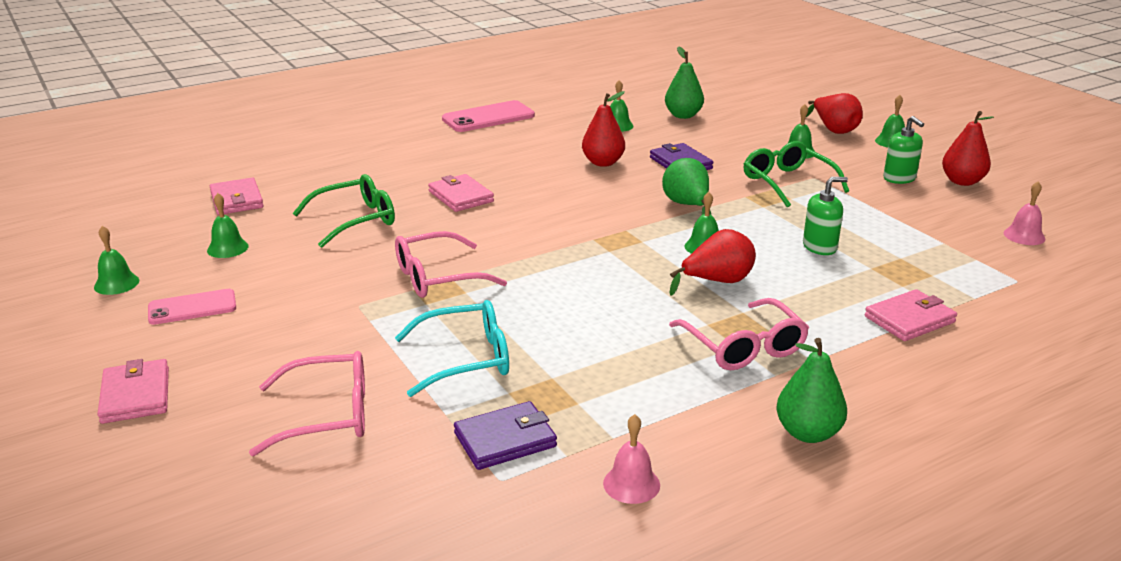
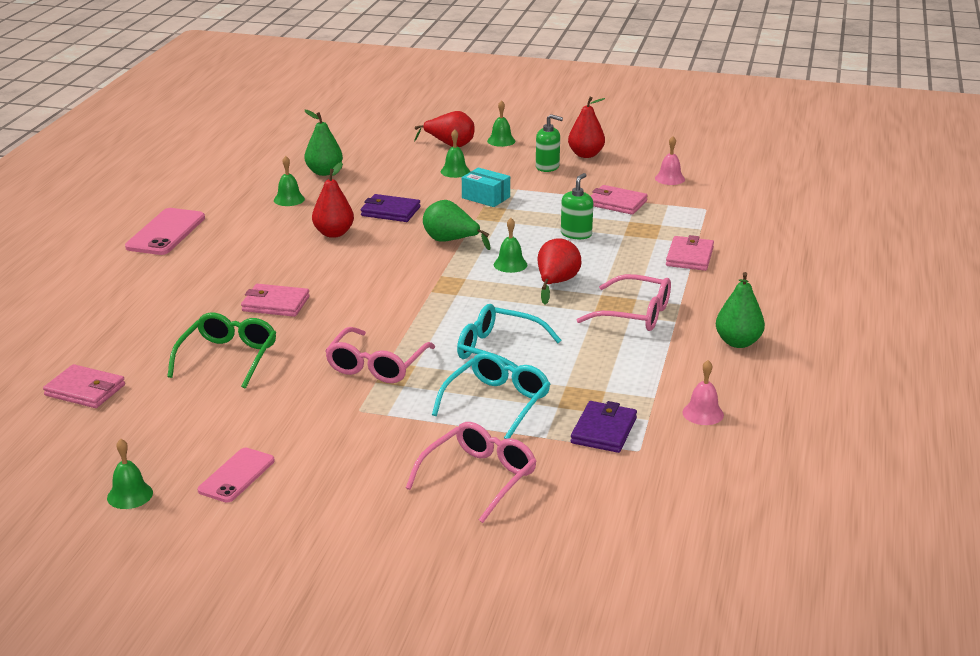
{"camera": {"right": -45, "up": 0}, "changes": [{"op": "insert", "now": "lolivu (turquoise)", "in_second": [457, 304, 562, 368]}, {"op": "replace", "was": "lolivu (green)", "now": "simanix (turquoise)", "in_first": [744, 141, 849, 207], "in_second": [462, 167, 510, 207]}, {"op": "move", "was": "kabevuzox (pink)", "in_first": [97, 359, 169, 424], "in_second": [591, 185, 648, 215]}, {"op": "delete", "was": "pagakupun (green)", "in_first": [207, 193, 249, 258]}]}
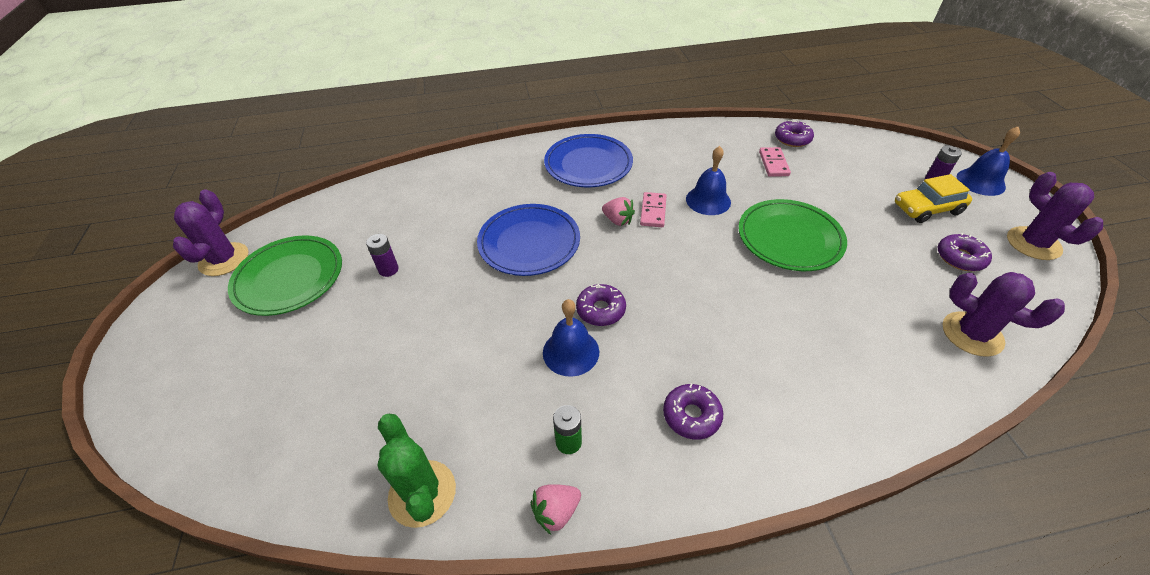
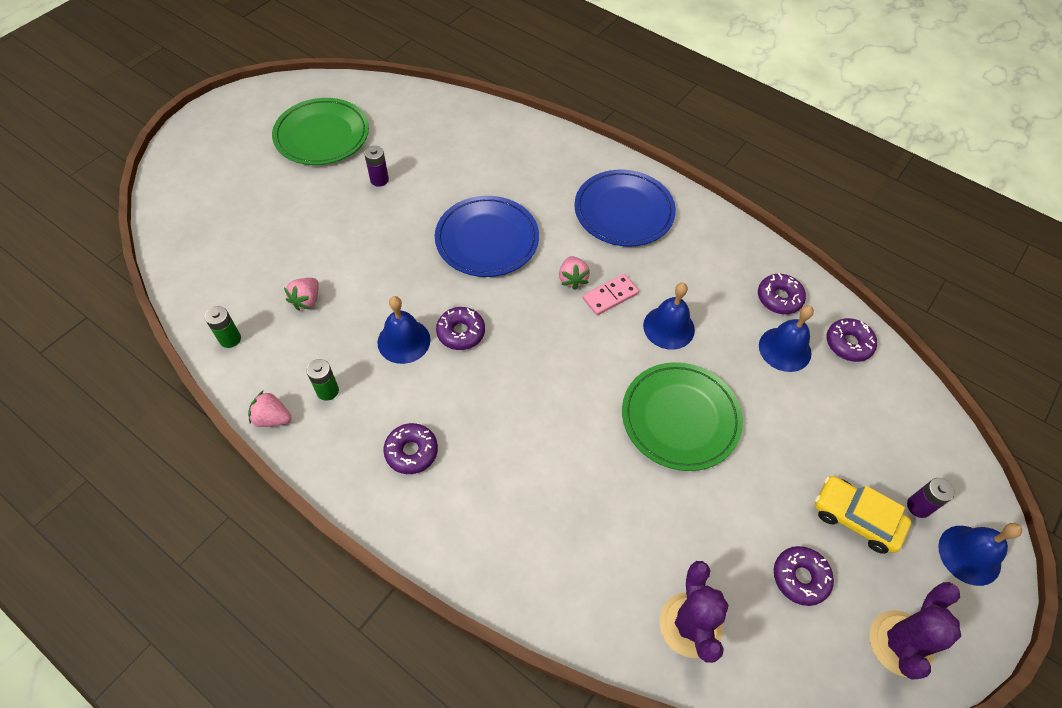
{"camera": {"right": 45, "up": 10}, "changes": [{"op": "replace", "was": "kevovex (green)", "now": "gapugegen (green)", "in_first": [377, 414, 456, 528], "in_second": [205, 306, 241, 348]}, {"op": "insert", "now": "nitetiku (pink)", "in_second": [284, 278, 319, 311]}, {"op": "insert", "now": "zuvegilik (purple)", "in_second": [758, 273, 806, 314]}, {"op": "replace", "was": "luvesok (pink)", "now": "pagakupun (blue)", "in_first": [759, 147, 791, 177], "in_second": [759, 305, 814, 372]}, {"op": "delete", "was": "kevovex (purple)", "in_first": [173, 189, 248, 276]}]}
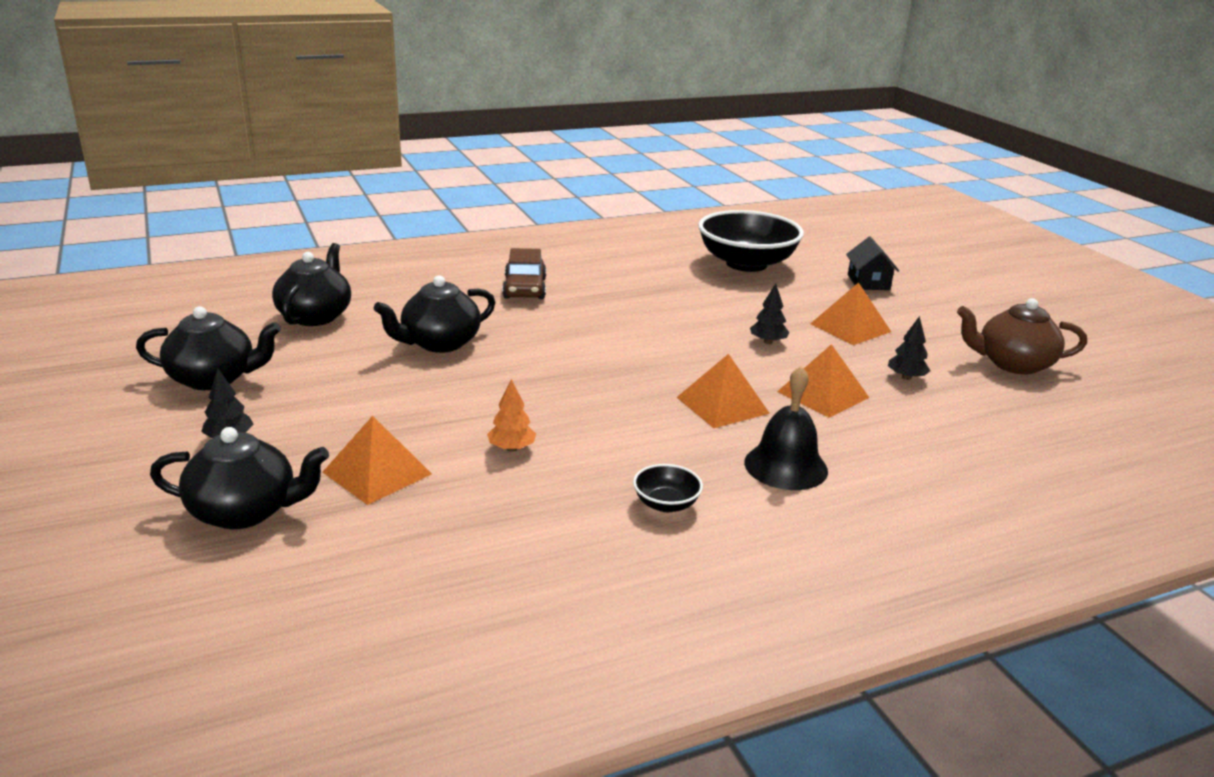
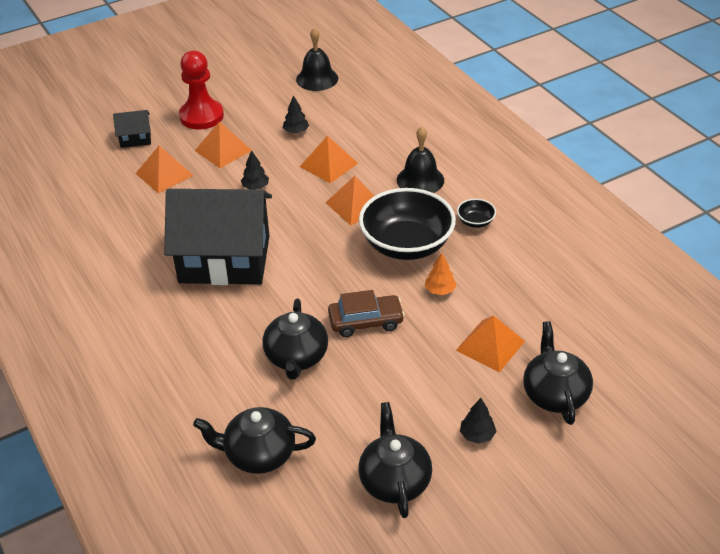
{"camera": {"right": -95, "up": 15}, "changes": [{"op": "insert", "now": "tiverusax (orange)", "in_second": [135, 146, 194, 193]}, {"op": "insert", "now": "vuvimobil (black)", "in_second": [164, 189, 272, 285]}, {"op": "insert", "now": "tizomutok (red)", "in_second": [179, 51, 224, 129]}, {"op": "rotate", "was": "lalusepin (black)", "in_first": [374, 275, 495, 353], "in_second": [262, 299, 328, 380], "clockwise": 45}, {"op": "insert", "now": "pagakupun (black)", "in_second": [296, 28, 338, 91]}, {"op": "move", "was": "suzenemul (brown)", "in_first": [502, 248, 546, 299], "in_second": [328, 290, 405, 337]}, {"op": "move", "was": "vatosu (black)", "in_first": [698, 210, 804, 272], "in_second": [359, 188, 456, 260]}, {"op": "delete", "was": "lalusepin (brown)", "in_first": [957, 298, 1087, 375]}]}
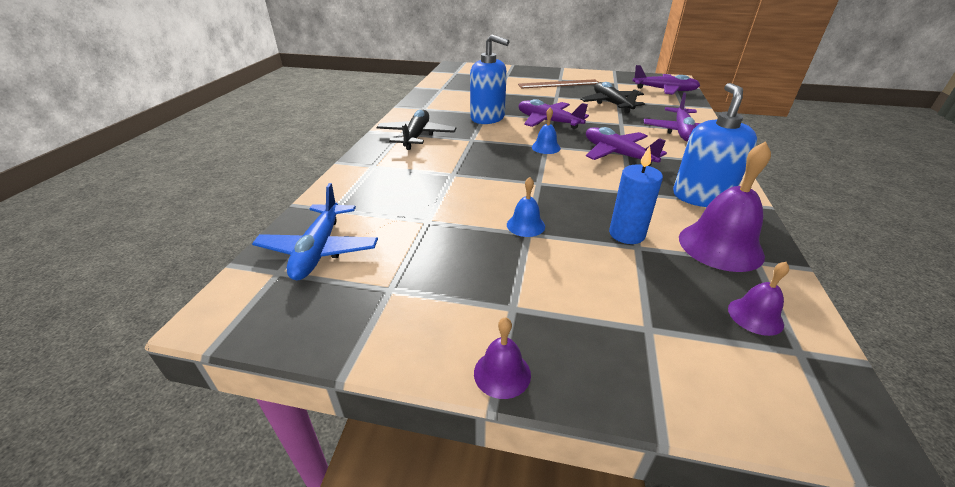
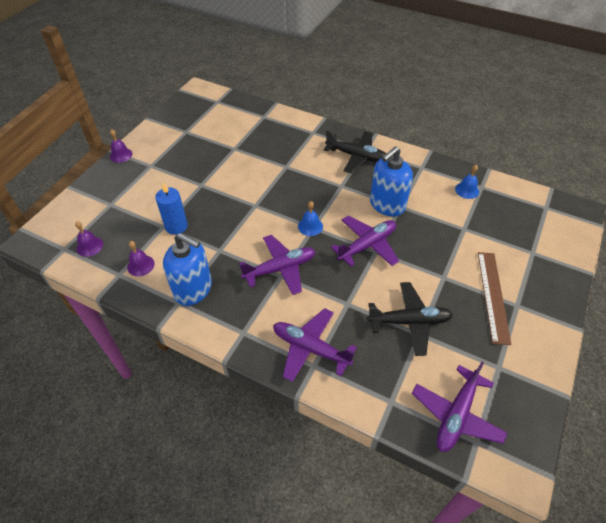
{"camera": {"right": 105, "up": 15}, "changes": [{"op": "resize", "was": "pagakupun (purple)", "in_first": [679, 141, 771, 272], "in_second": [127, 241, 155, 276], "ratio": 0.52}, {"op": "move", "was": "pagakupun (blue)", "in_first": [507, 177, 545, 237], "in_second": [455, 165, 479, 199]}, {"op": "delete", "was": "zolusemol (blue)", "in_first": [252, 183, 378, 280]}]}
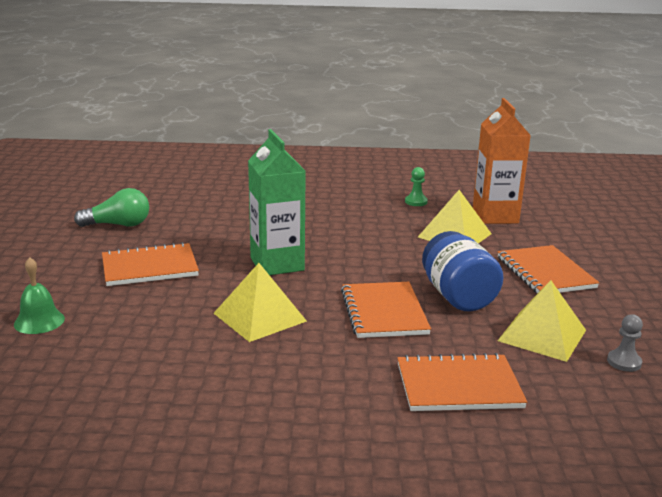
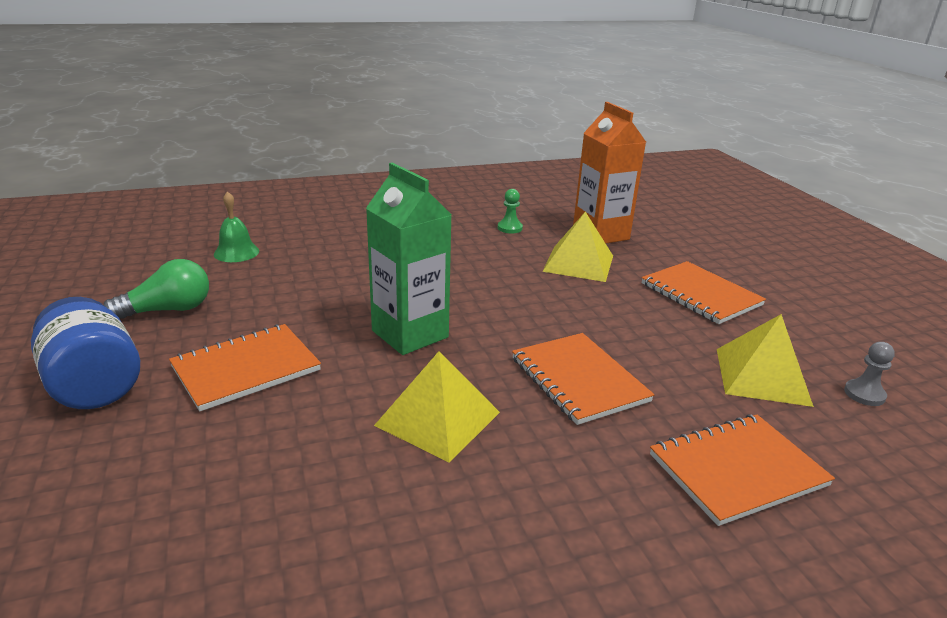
{"camera": {"right": -20, "up": 5}, "changes": [{"op": "move", "was": "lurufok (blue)", "in_first": [422, 231, 504, 312], "in_second": [31, 297, 140, 409]}, {"op": "move", "was": "pagakupun (green)", "in_first": [14, 257, 65, 334], "in_second": [214, 191, 259, 262]}]}
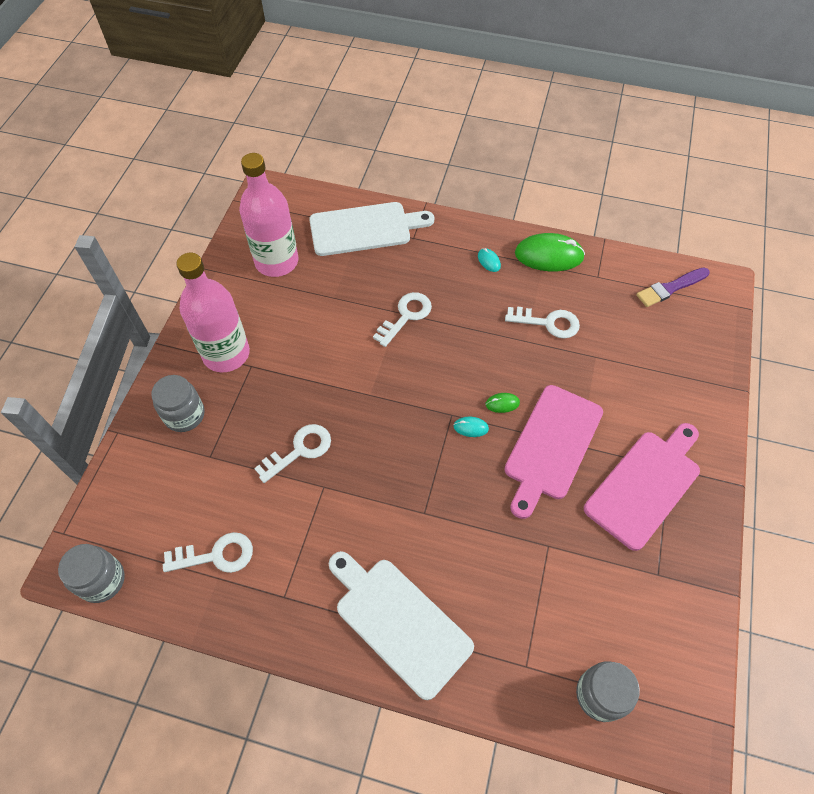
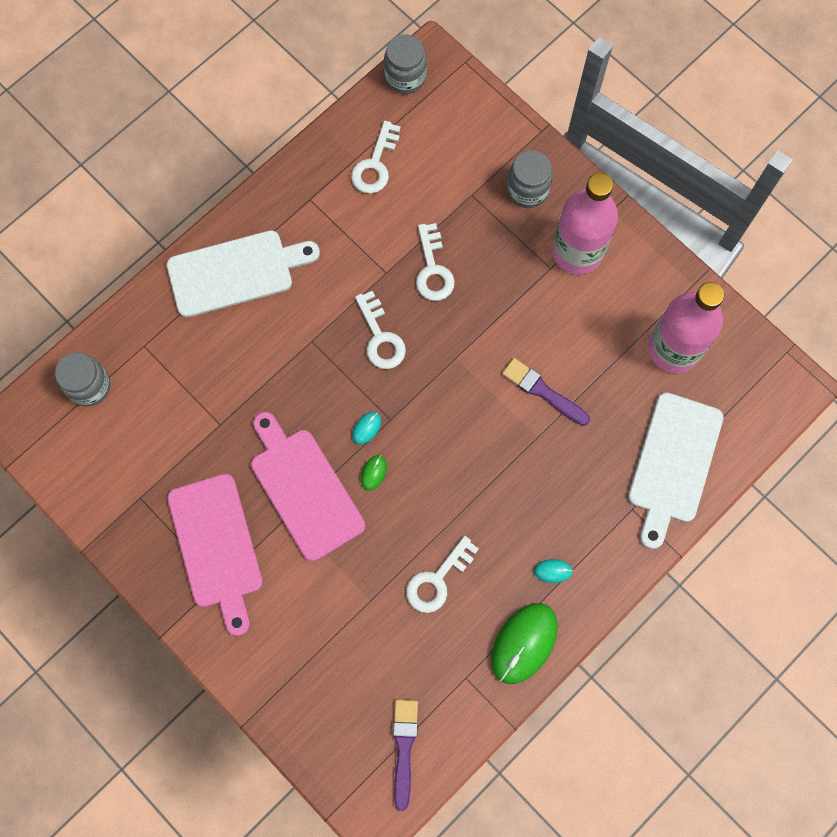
{"camera": {"right": 120, "up": 15}, "changes": [{"op": "move", "was": "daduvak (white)", "in_first": [373, 292, 432, 347], "in_second": [355, 291, 406, 369]}, {"op": "insert", "now": "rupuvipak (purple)", "in_second": [502, 358, 590, 426]}]}
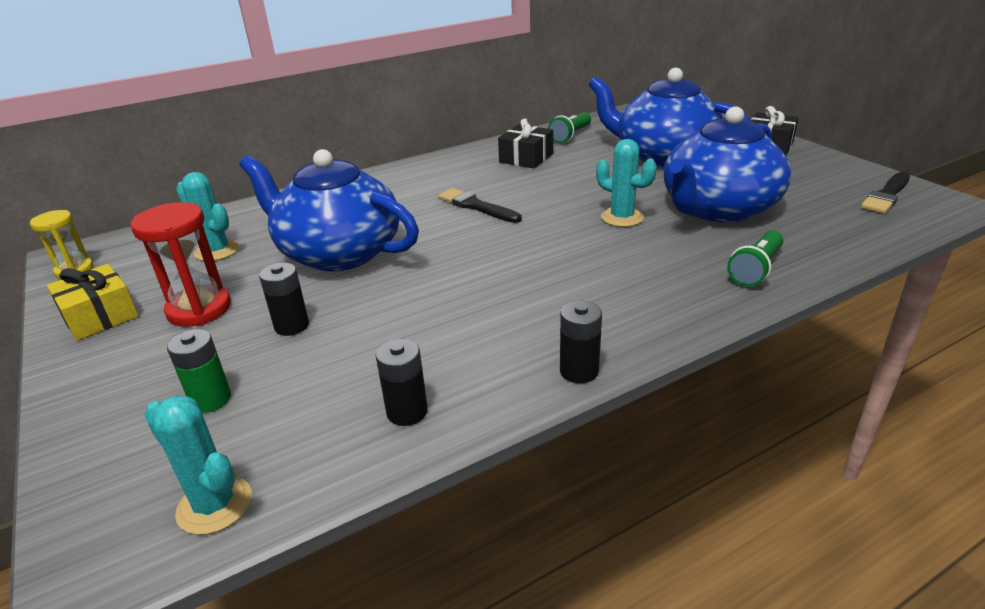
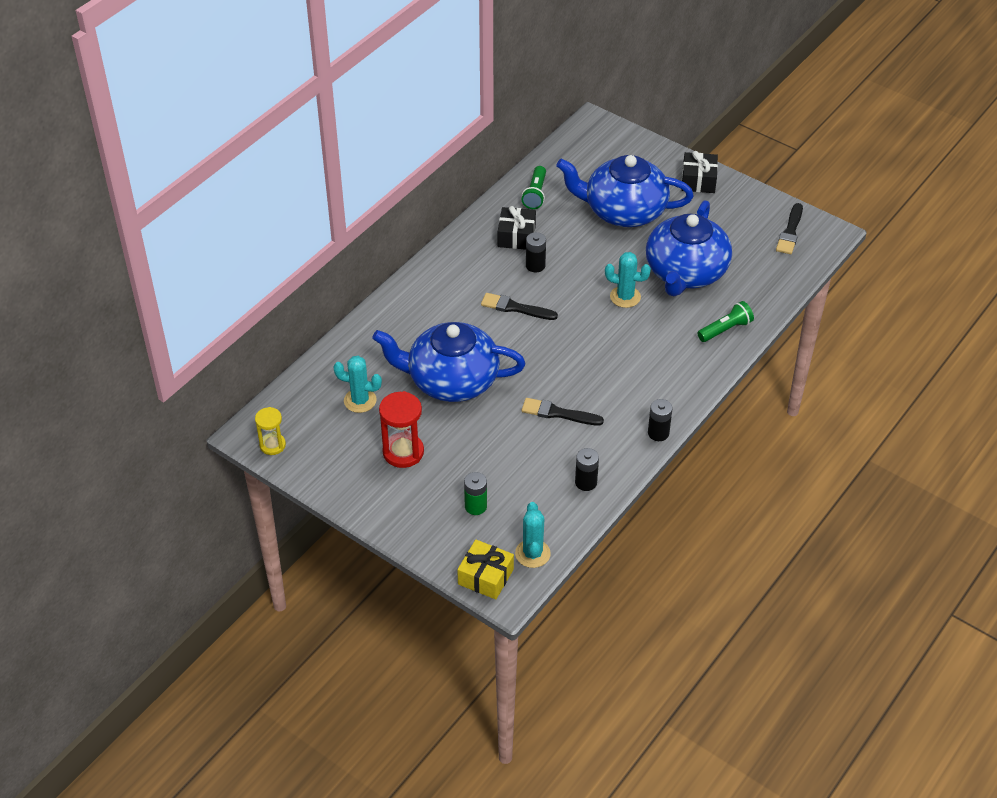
{"camera": {"right": -25, "up": 15}, "changes": [{"op": "move", "was": "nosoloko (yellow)", "in_first": [47, 264, 139, 341], "in_second": [457, 540, 514, 600]}, {"op": "rotate", "was": "kevovex (turquoise)", "in_first": [144, 395, 252, 535], "in_second": [515, 502, 551, 568], "clockwise": 75}, {"op": "insert", "now": "rupuvipak (black)", "in_second": [521, 398, 604, 426]}, {"op": "move", "was": "gapugegen (black)", "in_first": [259, 263, 309, 336], "in_second": [526, 232, 546, 272]}, {"op": "rotate", "was": "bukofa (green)", "in_first": [727, 231, 784, 287], "in_second": [697, 301, 754, 342], "clockwise": -135}]}
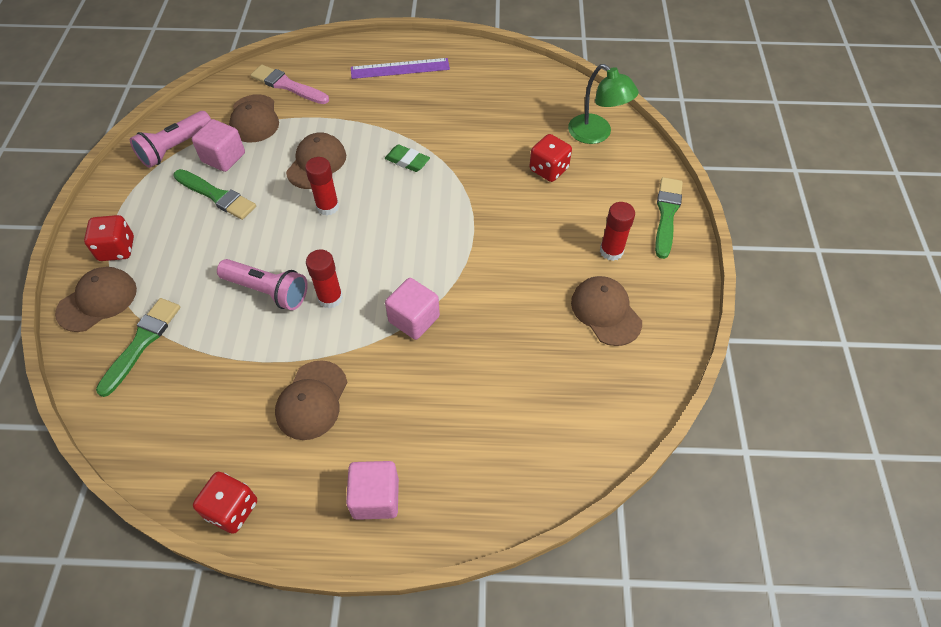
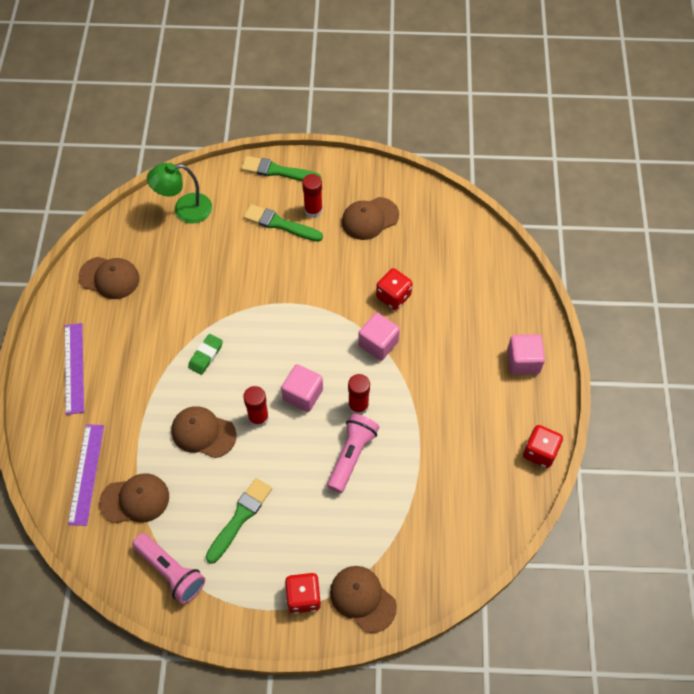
{"camera": {"right": -90, "up": 5}, "changes": [{"op": "replace", "was": "rupuvipak (pink)", "now": "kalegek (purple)", "in_first": [250, 65, 329, 104], "in_second": [68, 424, 104, 526]}, {"op": "move", "was": "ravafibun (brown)", "in_first": [275, 360, 347, 440], "in_second": [78, 257, 139, 299]}, {"op": "rotate", "was": "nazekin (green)", "in_first": [568, 64, 639, 144], "in_second": [147, 163, 212, 224], "clockwise": -150}, {"op": "move", "was": "rupuvipak (green)", "in_first": [96, 298, 180, 397], "in_second": [244, 204, 323, 242]}, {"op": "move", "was": "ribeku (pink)", "in_first": [192, 119, 245, 172], "in_second": [281, 364, 323, 412]}, {"op": "move", "was": "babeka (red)", "in_first": [530, 134, 572, 182], "in_second": [376, 268, 413, 310]}]}
